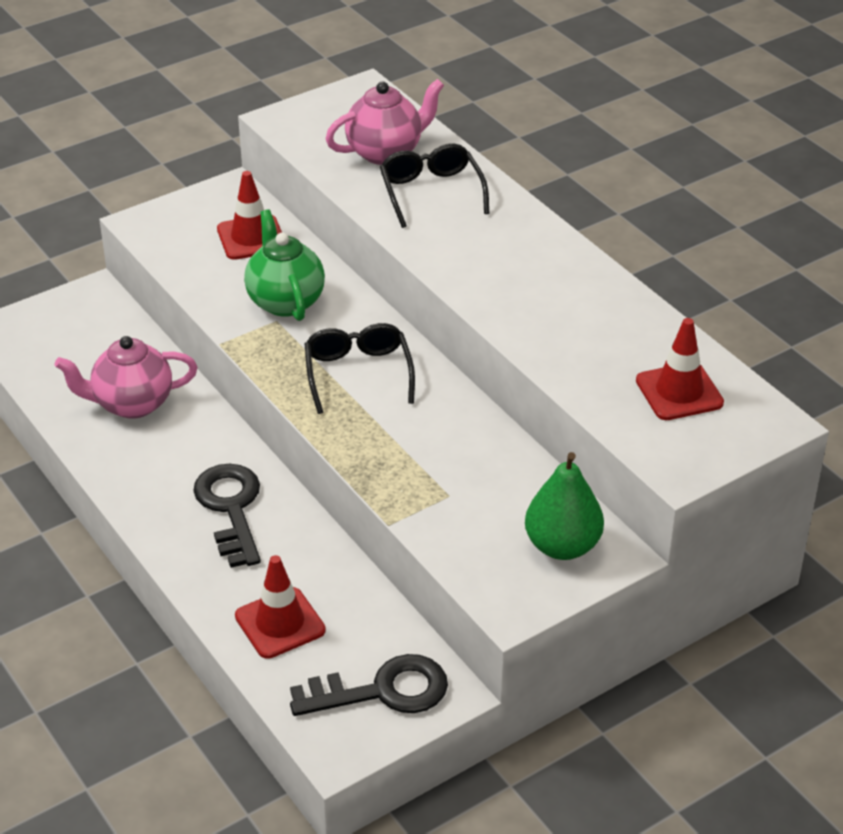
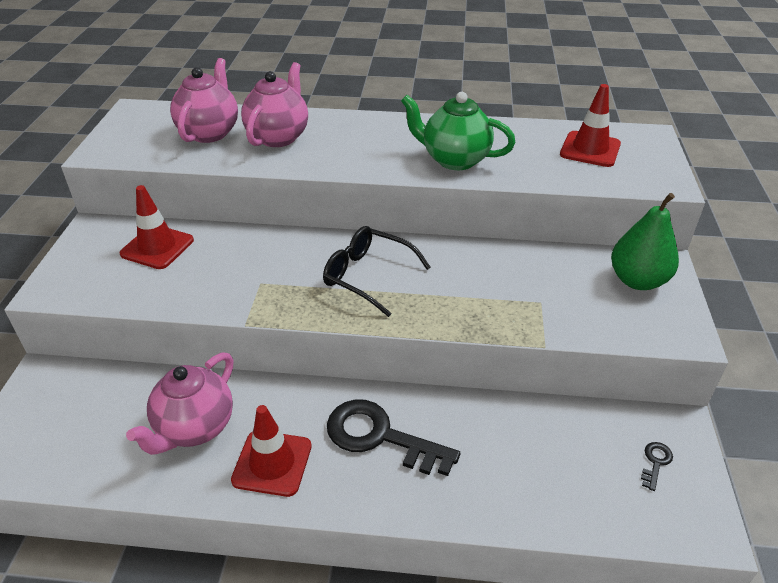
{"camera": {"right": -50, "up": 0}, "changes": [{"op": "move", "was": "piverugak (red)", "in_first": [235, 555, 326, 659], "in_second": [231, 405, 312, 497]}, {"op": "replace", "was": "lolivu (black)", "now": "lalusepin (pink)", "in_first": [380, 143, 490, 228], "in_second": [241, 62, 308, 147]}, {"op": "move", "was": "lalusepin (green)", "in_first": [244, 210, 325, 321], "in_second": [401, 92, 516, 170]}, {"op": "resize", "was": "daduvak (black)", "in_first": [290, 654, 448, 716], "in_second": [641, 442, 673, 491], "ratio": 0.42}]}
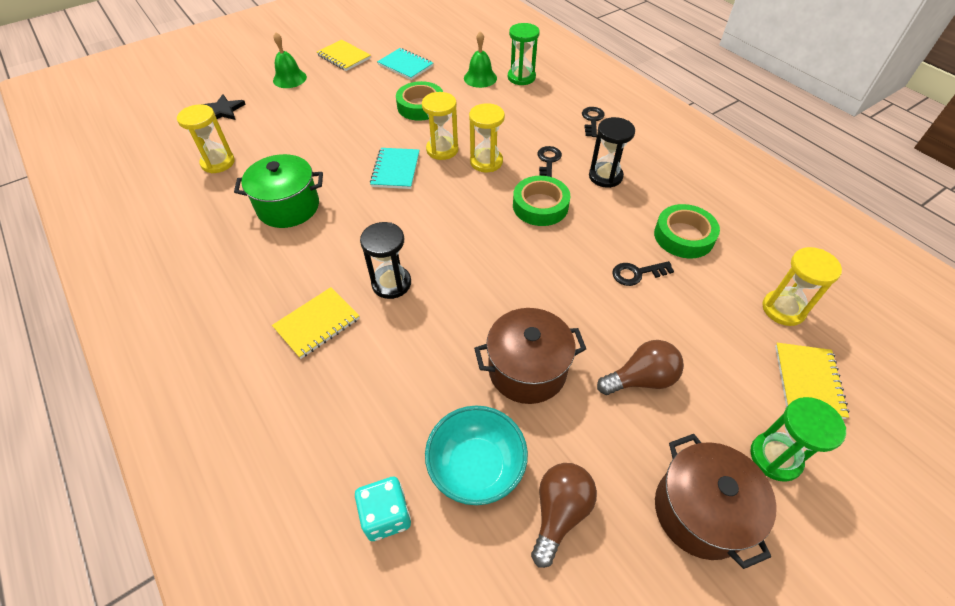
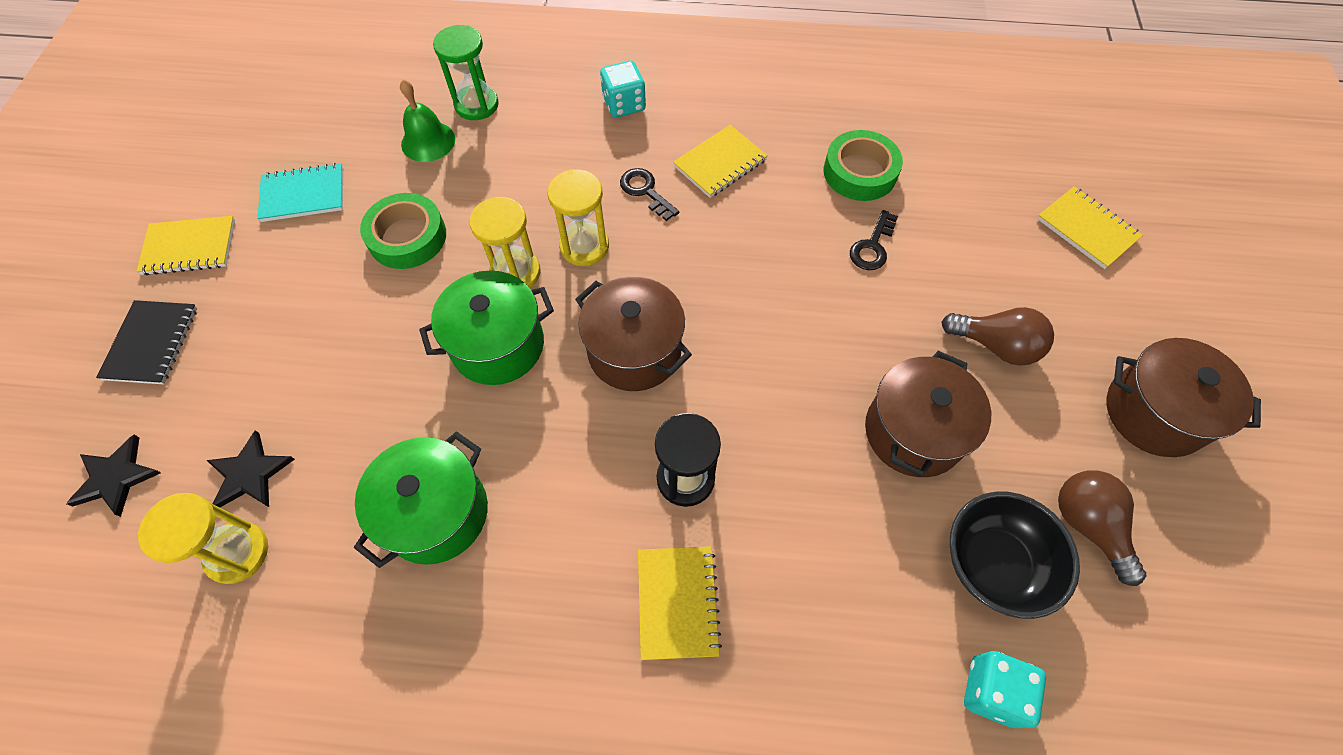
{"camera": {"right": -50, "up": 10}, "changes": [{"op": "replace", "was": "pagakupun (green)", "now": "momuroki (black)", "in_first": [273, 32, 307, 88], "in_second": [96, 300, 197, 384]}, {"op": "insert", "now": "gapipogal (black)", "in_second": [207, 430, 295, 507]}, {"op": "replace", "was": "momuroki (turquoise)", "now": "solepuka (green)", "in_first": [370, 148, 419, 189], "in_second": [419, 270, 554, 385]}, {"op": "insert", "now": "solepuka (brown)", "in_second": [575, 276, 692, 391]}, {"op": "replace", "was": "daduvak (black)", "now": "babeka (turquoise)", "in_first": [582, 107, 605, 137], "in_second": [600, 61, 646, 118]}, {"op": "replace", "was": "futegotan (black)", "now": "momuroki (yellow)", "in_first": [589, 117, 635, 188], "in_second": [673, 125, 768, 198]}, {"op": "rotate", "was": "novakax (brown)", "in_first": [597, 340, 684, 395], "in_second": [941, 307, 1054, 366], "clockwise": 90}, {"op": "recolor", "was": "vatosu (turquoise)", "now": "vatosu (black)", "in_first": [425, 406, 528, 505], "in_second": [950, 492, 1080, 619]}, {"op": "delete", "was": "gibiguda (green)", "in_first": [513, 176, 570, 226]}, {"op": "delete", "was": "futegotan (green)", "in_first": [750, 397, 846, 482]}, {"op": "delete", "was": "futegotan (yellow)", "in_first": [762, 247, 842, 326]}]}
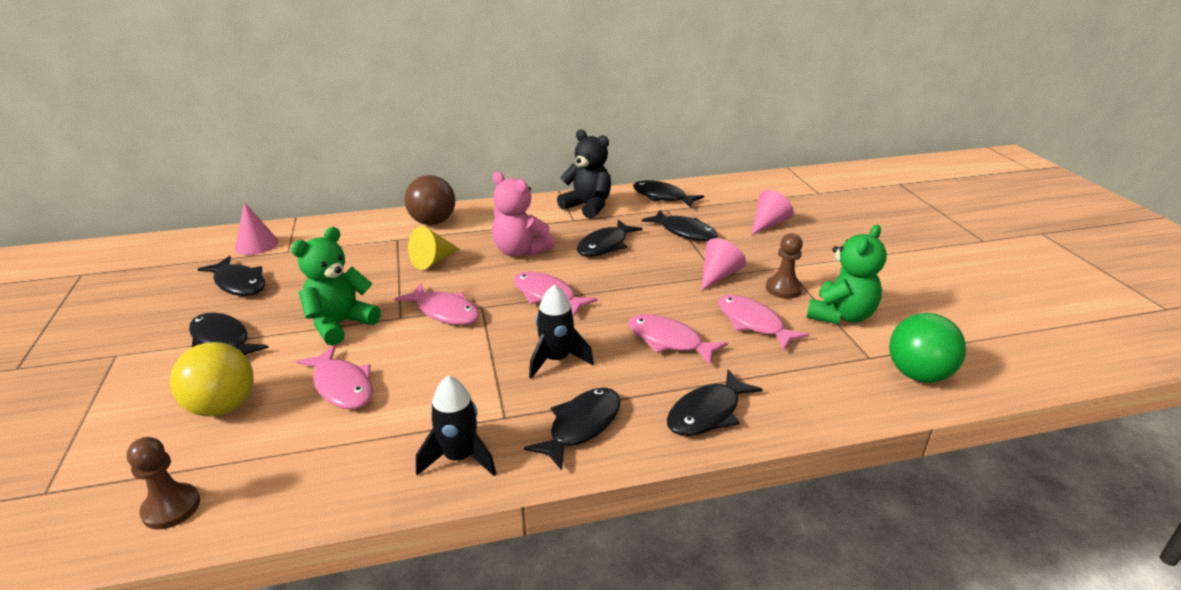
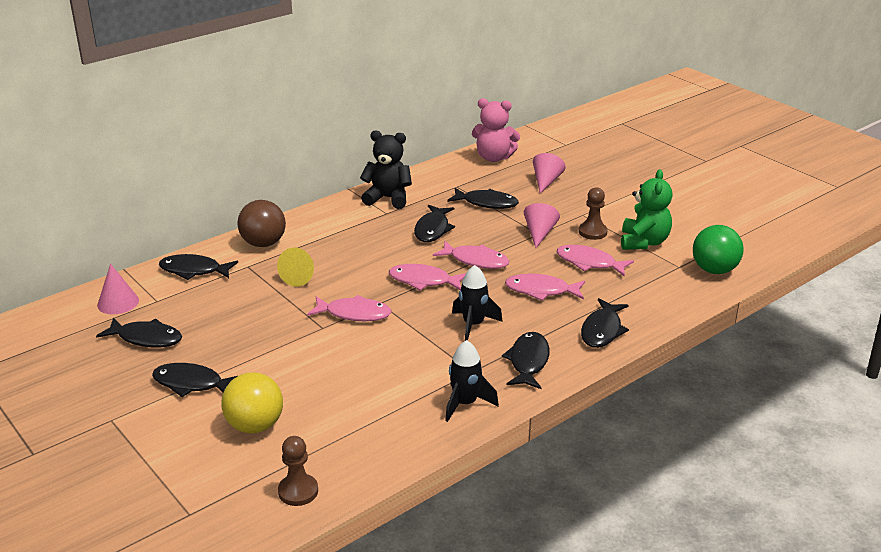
{"camera": {"right": -25, "up": 0}, "changes": [{"op": "move", "was": "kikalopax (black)", "in_first": [633, 180, 704, 207], "in_second": [159, 254, 238, 280]}, {"op": "move", "was": "kikalopax (pink)", "in_first": [296, 345, 373, 409], "in_second": [433, 241, 509, 269]}, {"op": "move", "was": "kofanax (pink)", "in_first": [492, 172, 554, 257], "in_second": [472, 98, 520, 162]}, {"op": "delete", "was": "kofanax (green)", "in_first": [291, 227, 381, 346]}]}
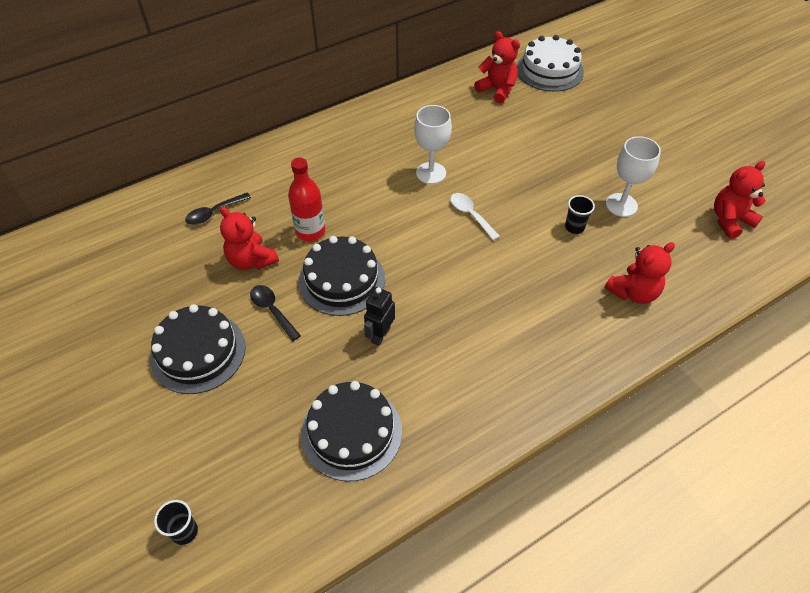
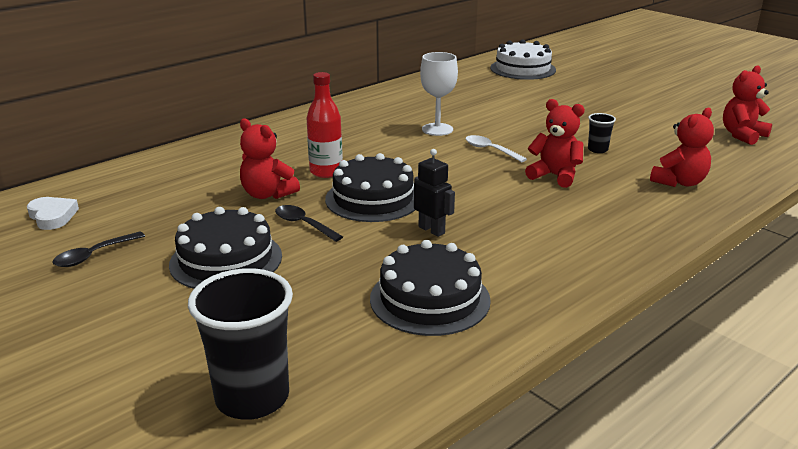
{"camera": {"right": -10, "up": -25}, "changes": [{"op": "insert", "now": "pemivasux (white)", "in_second": [27, 197, 79, 230]}, {"op": "move", "was": "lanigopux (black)", "in_first": [185, 193, 251, 225], "in_second": [52, 232, 145, 267]}, {"op": "resize", "was": "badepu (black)", "in_first": [154, 500, 198, 545], "in_second": [188, 268, 293, 420], "ratio": 2.13}, {"op": "rotate", "was": "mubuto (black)", "in_first": [364, 287, 395, 346], "in_second": [414, 149, 455, 237], "clockwise": 120}, {"op": "move", "was": "kofanax (red)", "in_first": [474, 31, 520, 103], "in_second": [525, 99, 585, 188]}, {"op": "delete", "was": "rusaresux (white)", "in_first": [606, 136, 661, 217]}]}
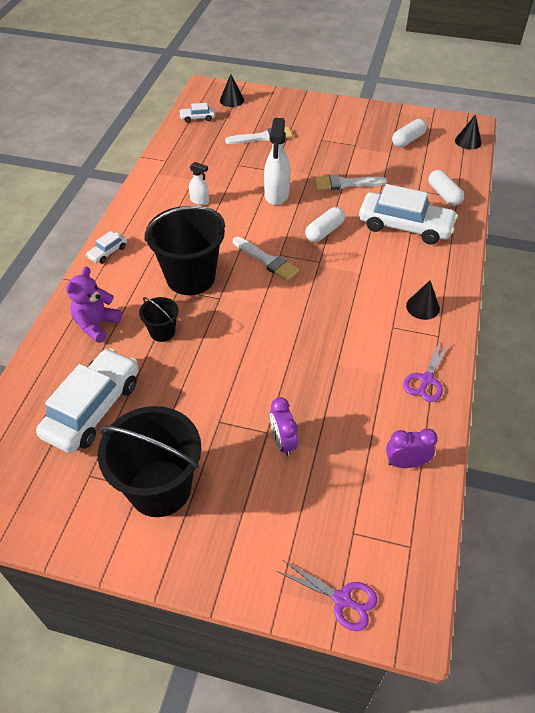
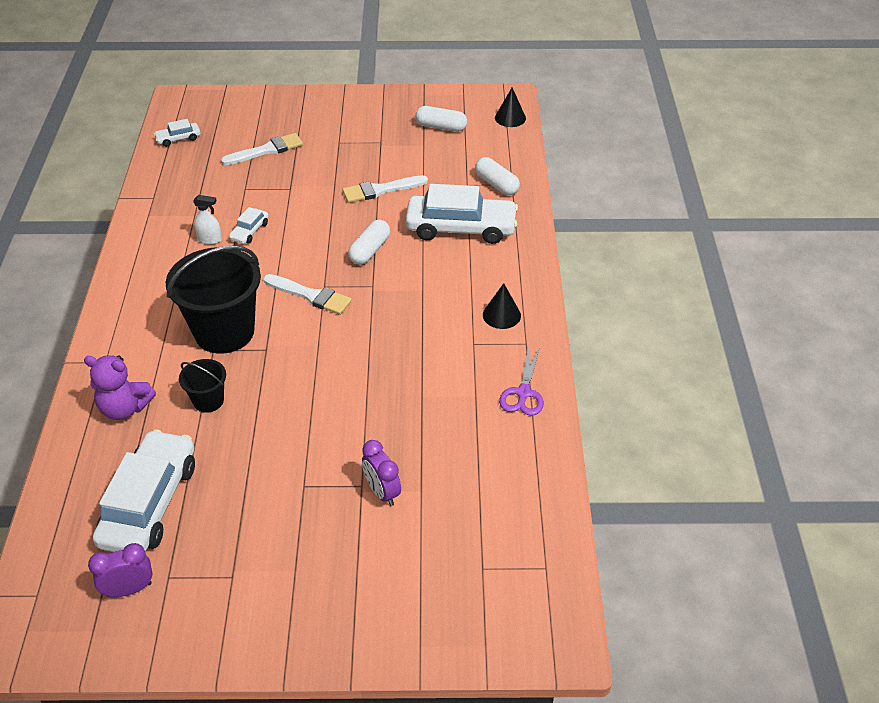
{"camera": {"right": -15, "up": -5}, "changes": [{"op": "rotate", "was": "kofanax (purple)", "in_first": [66, 267, 122, 343], "in_second": [84, 355, 156, 420], "clockwise": -90}, {"op": "move", "was": "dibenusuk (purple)", "in_first": [386, 429, 438, 468], "in_second": [88, 543, 152, 597]}, {"op": "move", "was": "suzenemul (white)", "in_first": [86, 231, 127, 263], "in_second": [229, 207, 268, 244]}, {"op": "rotate", "was": "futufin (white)", "in_first": [392, 119, 427, 147], "in_second": [415, 106, 467, 132], "clockwise": 75}, {"op": "delete", "was": "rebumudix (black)", "in_first": [98, 406, 201, 517]}, {"op": "delete", "was": "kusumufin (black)", "in_first": [220, 74, 244, 107]}, {"op": "delete", "was": "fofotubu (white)", "in_first": [264, 118, 290, 205]}, {"op": "delete", "was": "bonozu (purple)", "in_first": [277, 560, 378, 631]}]}
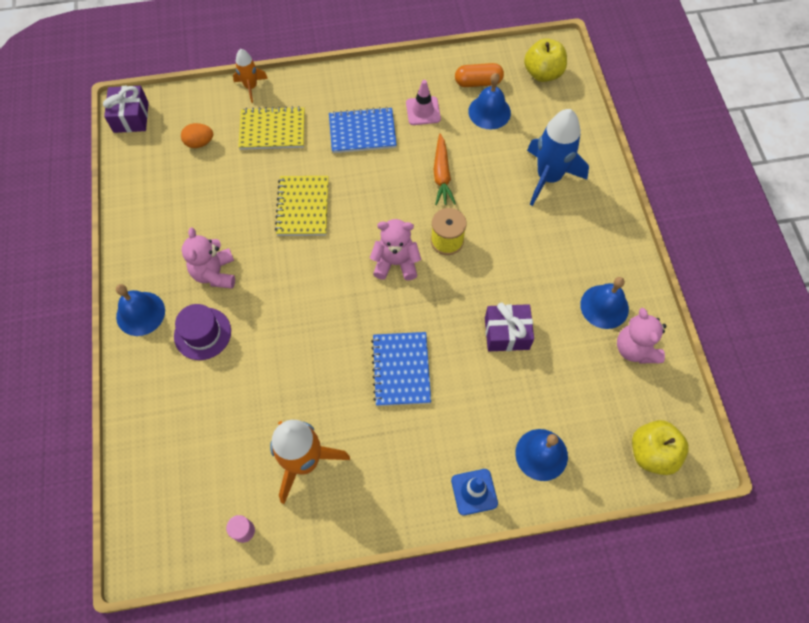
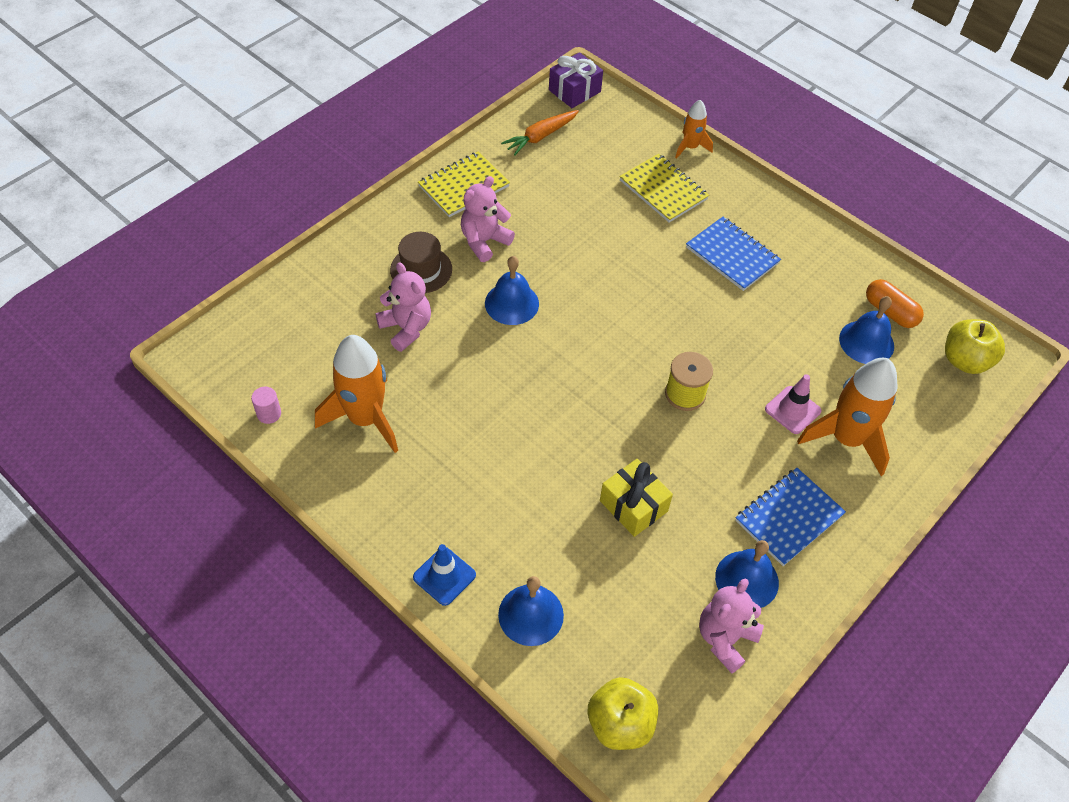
{"camera": {"right": 50, "up": -10}, "changes": [{"op": "move", "was": "kofanax (pink)", "in_first": [370, 219, 421, 280], "in_second": [376, 262, 431, 352]}, {"op": "recolor", "was": "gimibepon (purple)", "now": "gimibepon (brown)", "in_first": [174, 304, 231, 360], "in_second": [390, 232, 452, 293]}, {"op": "move", "was": "momuroki (yellow)", "in_first": [275, 176, 329, 236], "in_second": [418, 151, 510, 217]}, {"op": "move", "was": "pagakupun (blue)", "in_first": [116, 284, 165, 336], "in_second": [485, 256, 539, 325]}, {"op": "move", "was": "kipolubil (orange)", "in_first": [434, 134, 456, 205], "in_second": [501, 110, 579, 155]}, {"op": "recolor", "was": "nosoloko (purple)", "now": "nosoloko (yellow)", "in_first": [485, 303, 534, 351], "in_second": [600, 459, 673, 537]}, {"op": "move", "was": "momuroki (blue)", "in_first": [371, 332, 431, 406], "in_second": [735, 468, 846, 566]}, {"op": "move", "was": "piverugak (pink)", "in_first": [406, 80, 441, 125], "in_second": [765, 374, 821, 434]}, {"op": "recolor", "was": "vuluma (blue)", "now": "vuluma (orange)", "in_first": [527, 109, 589, 206], "in_second": [797, 358, 897, 476]}, {"op": "delete", "was": "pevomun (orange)", "in_first": [181, 123, 213, 148]}]}
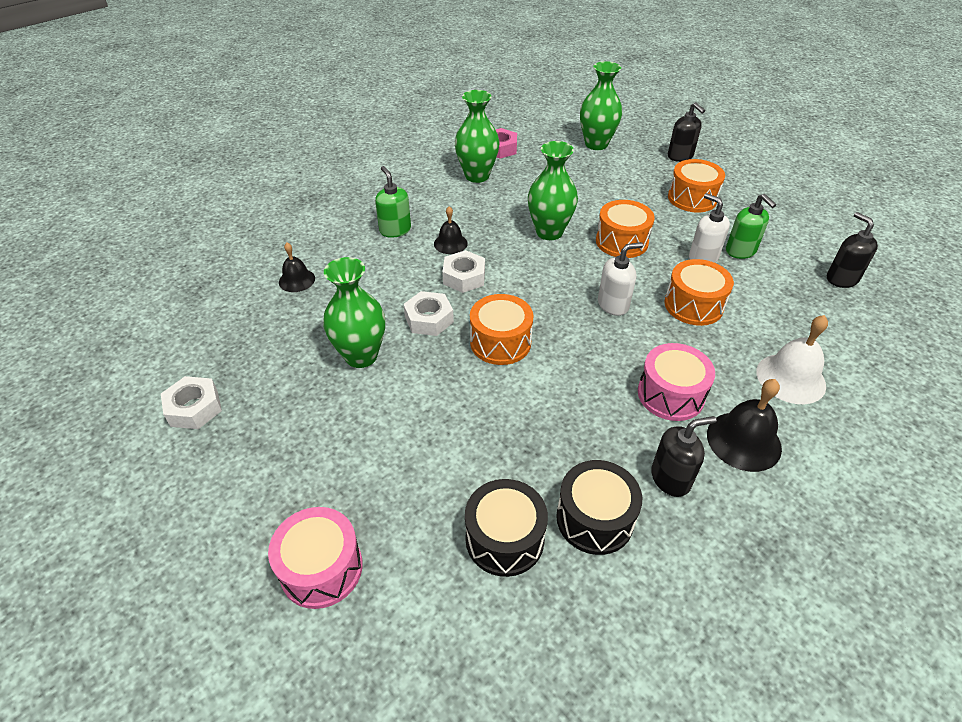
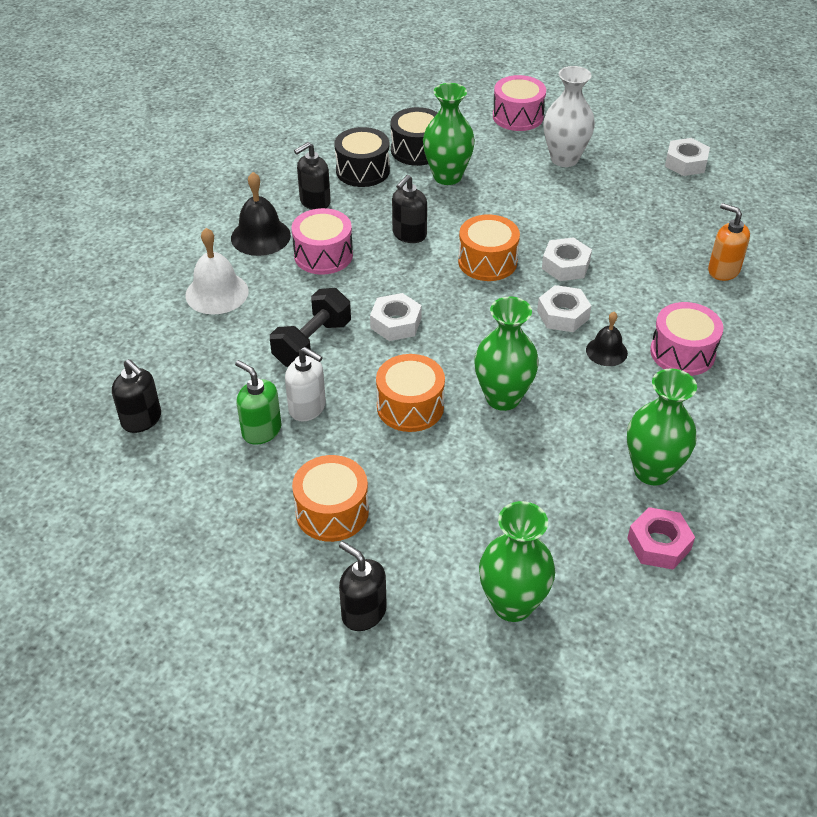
{"camera": {"right": 160, "up": 0}, "changes": [{"op": "replace", "was": "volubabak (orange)", "now": "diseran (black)", "in_first": [664, 259, 734, 326], "in_second": [270, 288, 351, 367]}, {"op": "replace", "was": "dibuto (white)", "now": "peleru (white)", "in_first": [598, 242, 643, 316], "in_second": [370, 293, 422, 341]}, {"op": "insert", "now": "dibuto (black)", "in_second": [392, 175, 427, 243]}, {"op": "move", "was": "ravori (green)", "in_first": [323, 257, 385, 368], "in_second": [423, 83, 475, 185]}, {"op": "insert", "now": "ravori (white)", "in_second": [543, 66, 595, 167]}, {"op": "replace", "was": "dibuto (green)", "now": "volubabak (pink)", "in_first": [375, 166, 411, 238], "in_second": [650, 302, 723, 376]}, {"op": "replace", "was": "pagakupun (black)", "now": "dibuto (orange)", "in_first": [279, 243, 315, 292], "in_second": [708, 203, 750, 281]}]}
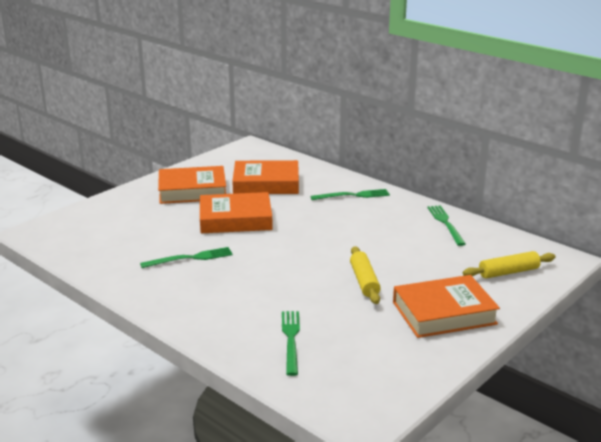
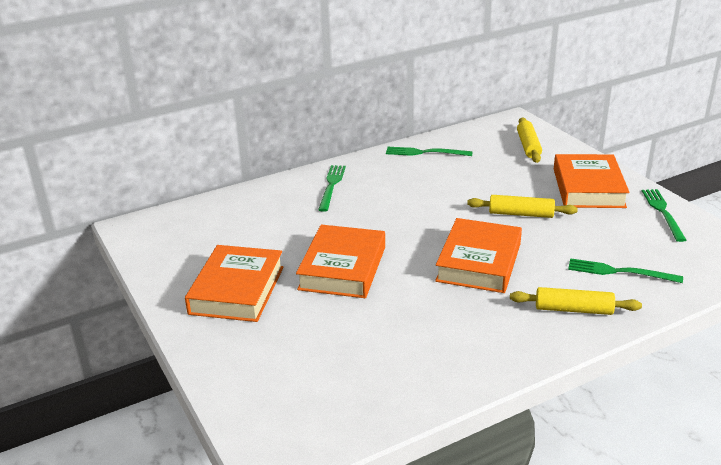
{"camera": {"right": -70, "up": 5}, "changes": [{"op": "move", "was": "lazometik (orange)", "in_first": [232, 160, 299, 194], "in_second": [435, 218, 522, 293]}, {"op": "insert", "now": "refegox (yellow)", "in_second": [510, 287, 642, 315]}, {"op": "move", "was": "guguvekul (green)", "in_first": [140, 247, 233, 268], "in_second": [642, 189, 686, 242]}]}
